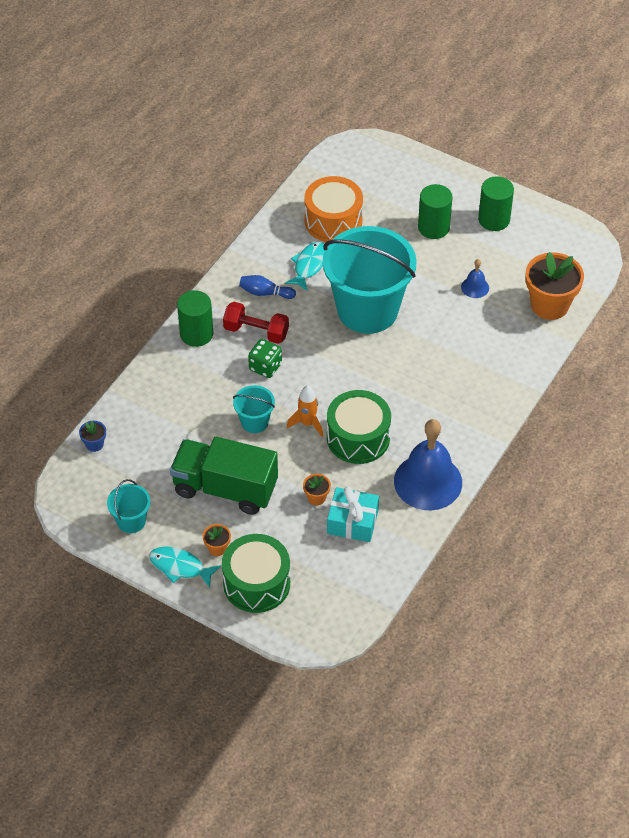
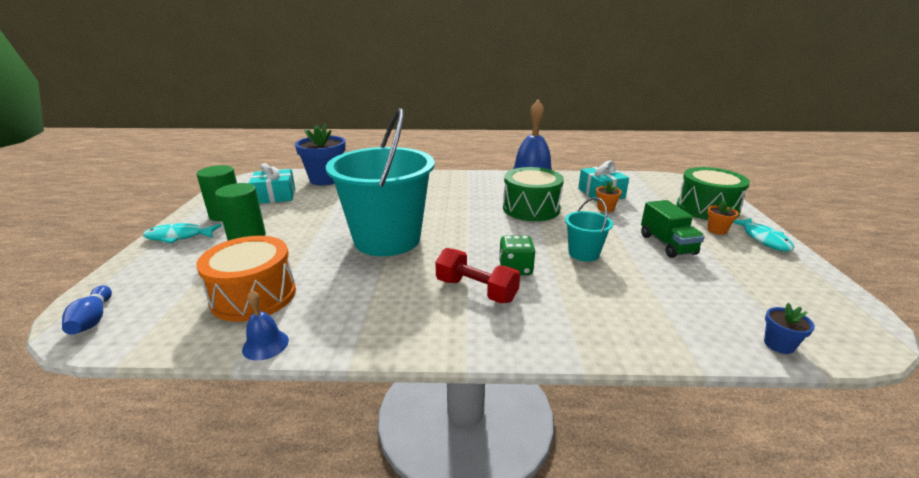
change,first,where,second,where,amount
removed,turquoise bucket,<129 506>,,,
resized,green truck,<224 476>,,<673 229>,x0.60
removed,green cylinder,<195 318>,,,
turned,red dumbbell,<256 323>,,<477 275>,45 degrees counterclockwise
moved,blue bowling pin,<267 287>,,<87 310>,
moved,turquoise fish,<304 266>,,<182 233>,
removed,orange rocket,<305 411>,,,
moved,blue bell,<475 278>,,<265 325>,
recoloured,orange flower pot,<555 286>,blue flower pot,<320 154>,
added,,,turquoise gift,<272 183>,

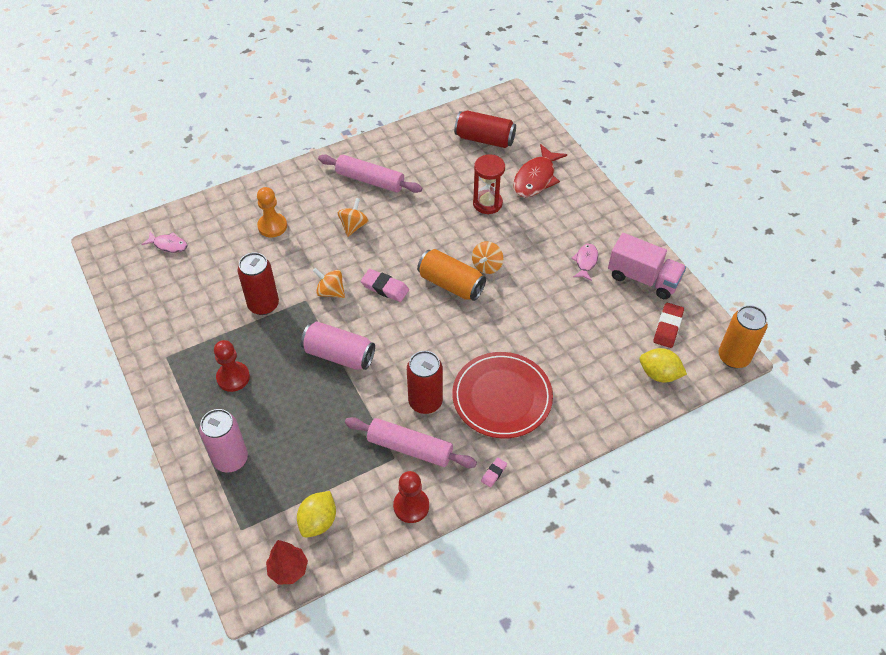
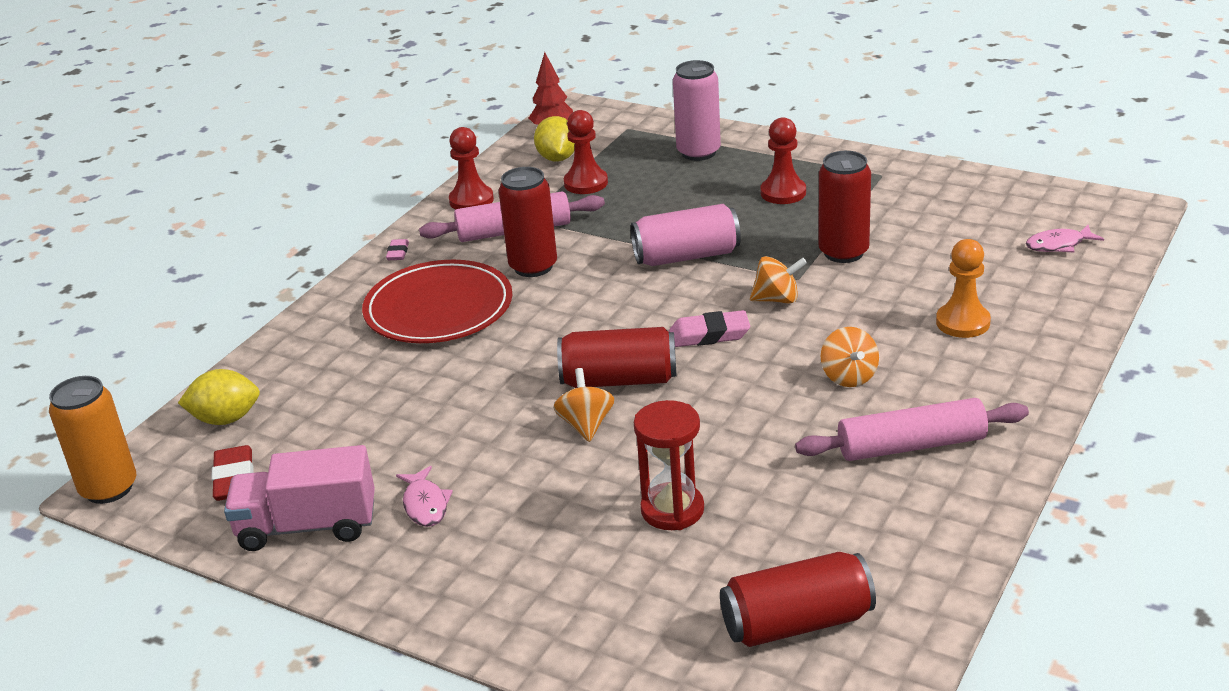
change,first,where,second,where,amount
recoloured,orange can,<451 275>,red can,<617 357>,
removed,red fish,<540 170>,,,
added,,,red pawn,<586 152>,

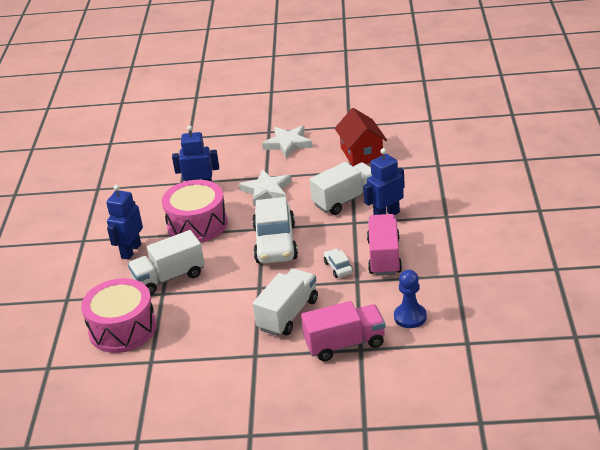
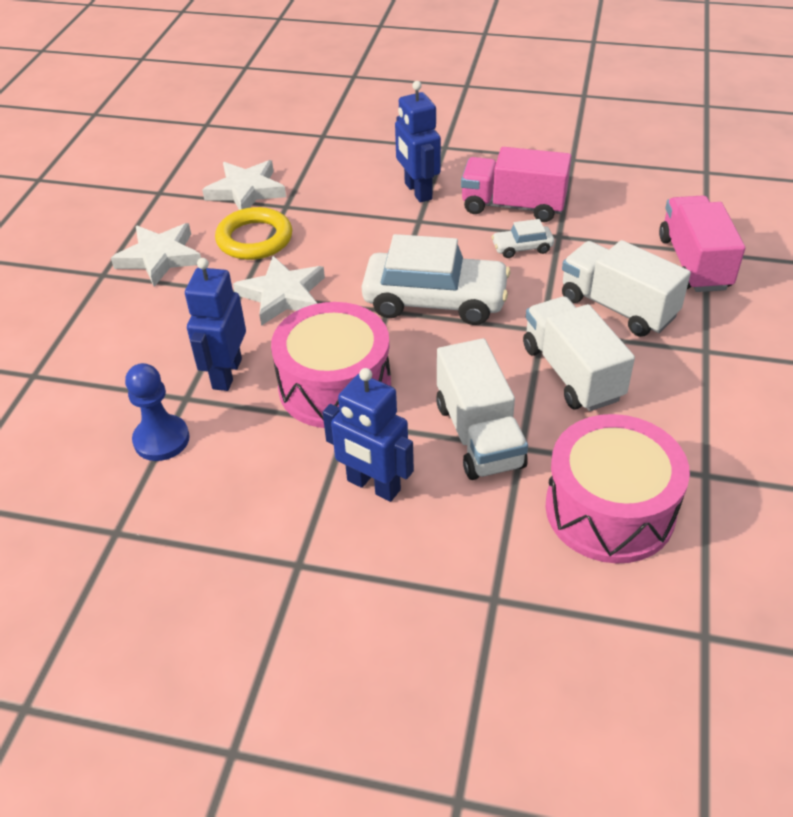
change,first,where,second,where,amount
moved,white truck,<341 188>,,<579 353>,
replaced,red house,<361 137>,white star,<244 185>,
moved,blue pawn,<410 299>,,<157 412>,
added,,,yellow ring,<253 233>,

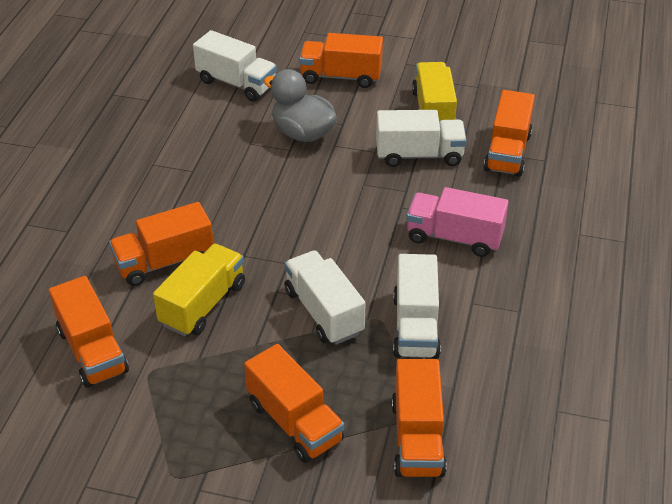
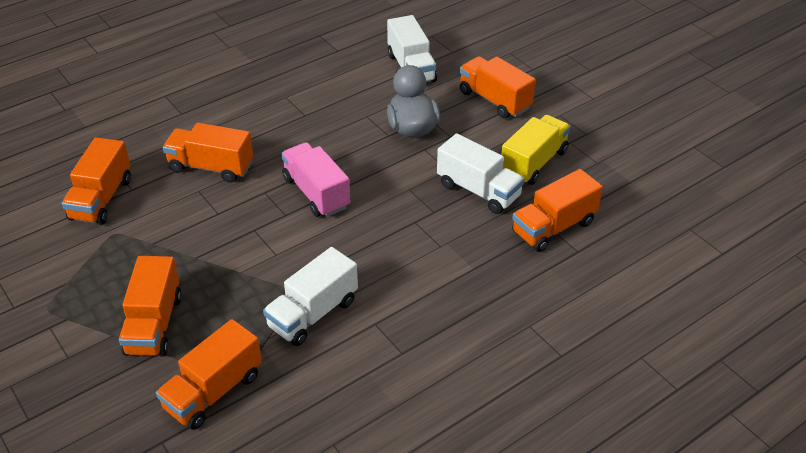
change,first,where,second,where,amount
removed,yellow truck,<199 290>,,,
removed,white truck,<324 297>,,,
moved,pink truck,<457 222>,,<315 179>,

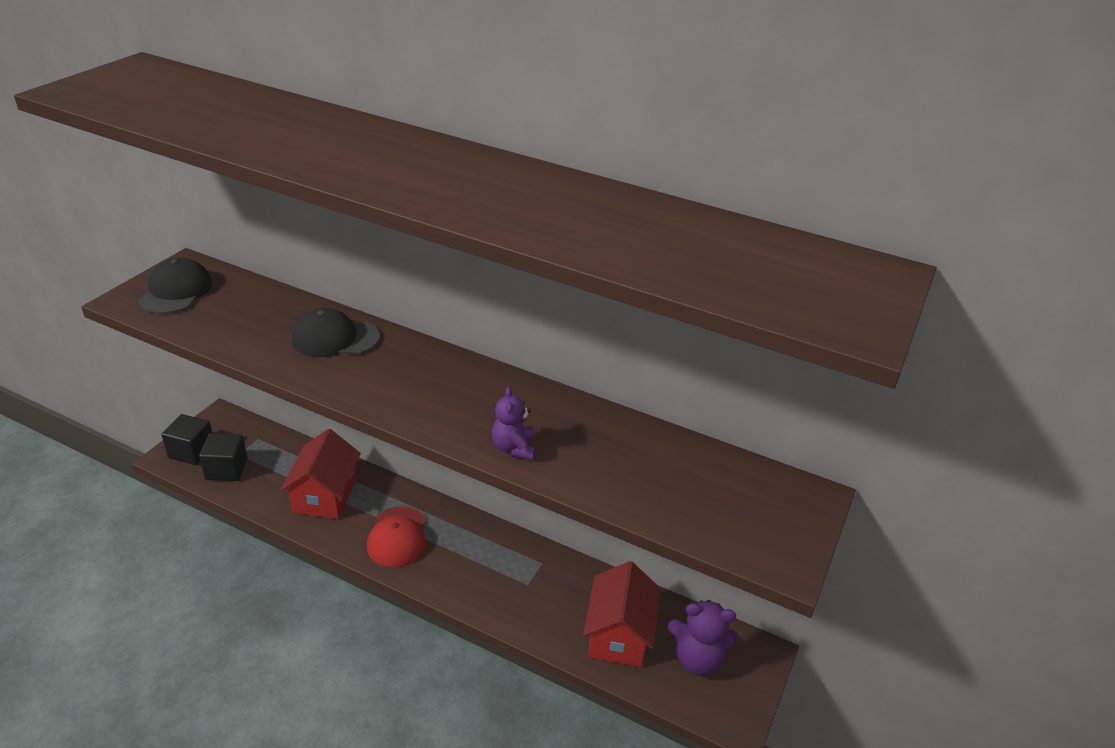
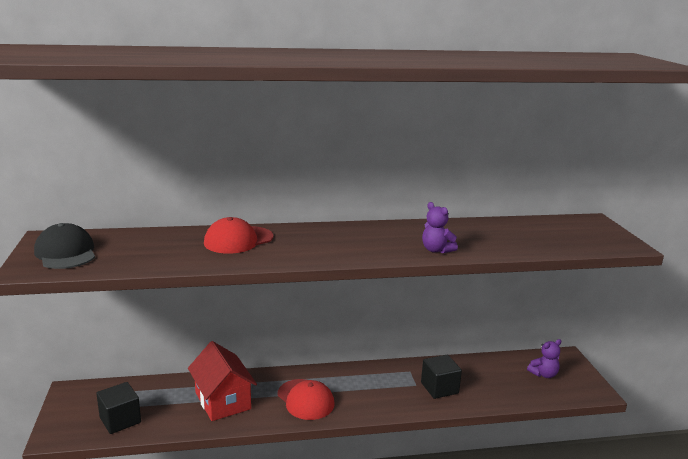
change,first,where,second,where,amount
moved,black cube,<186 439>,,<441 377>,
recoloured,black cap,<336 332>,red cap,<239 235>,
removed,red house,<622 614>,,,
resized,purple teddy bear,<703 638>,,<544 358>,x0.65

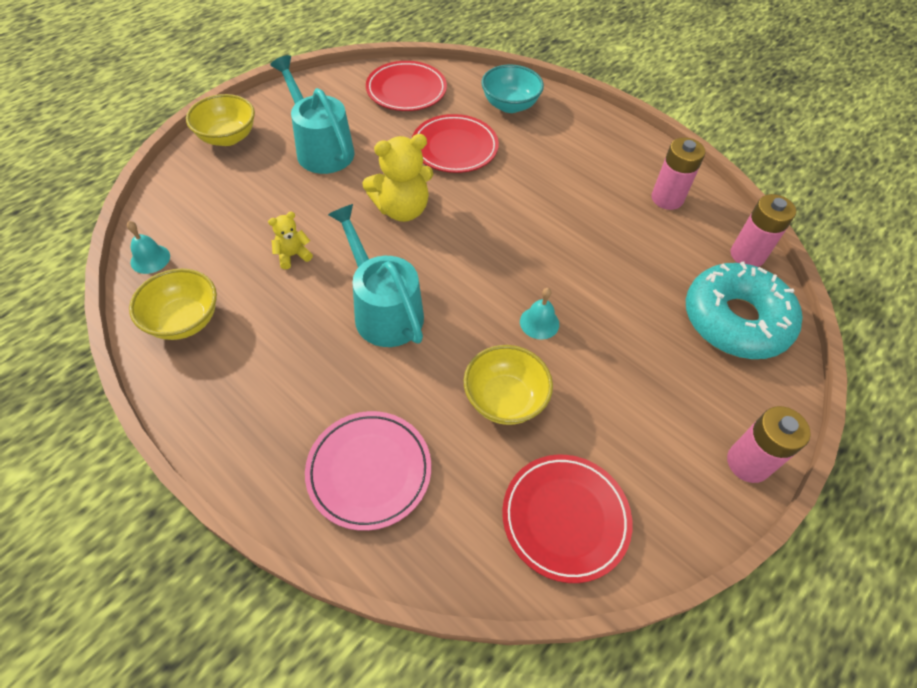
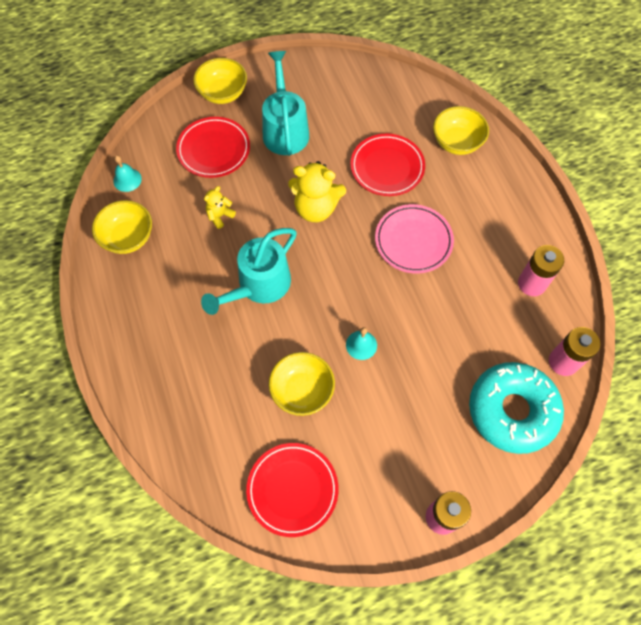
change,first,where,second,where,amount
turned,yellow teddy bear,<290 240>,,<220 207>,45 degrees counterclockwise
moved,pink plate,<368 471>,,<414 239>,
turned,turquoise watering can,<376 275>,,<249 271>,135 degrees counterclockwise
moved,red plate,<406 86>,,<213 147>,
recoloured,turquoise bowl,<513 88>,yellow bowl,<461 130>,

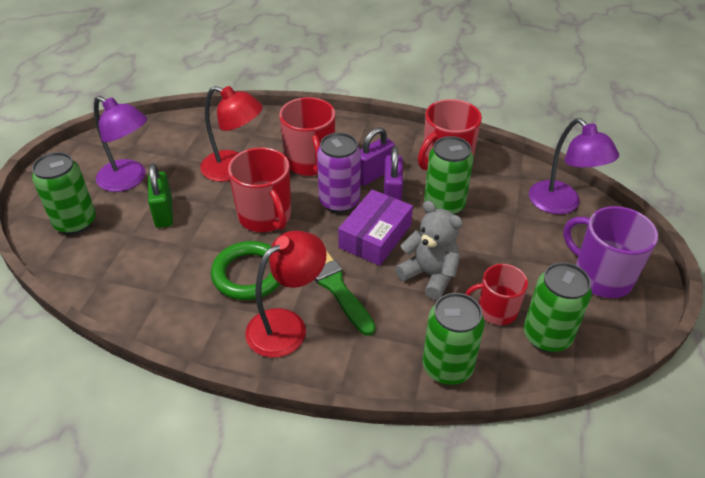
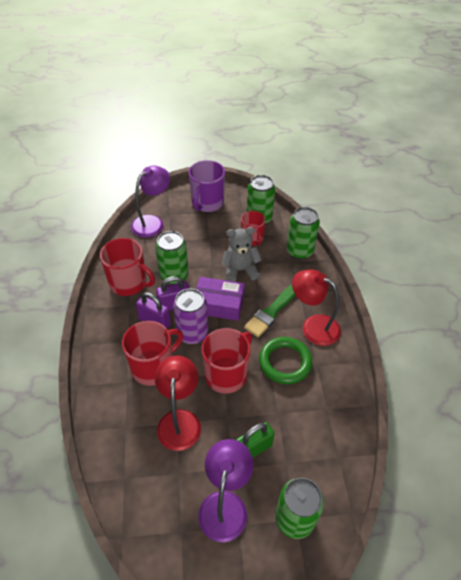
change,first,where,second,where,amount
turned,grey teddy bear,<429 250>,,<242 254>,60 degrees clockwise

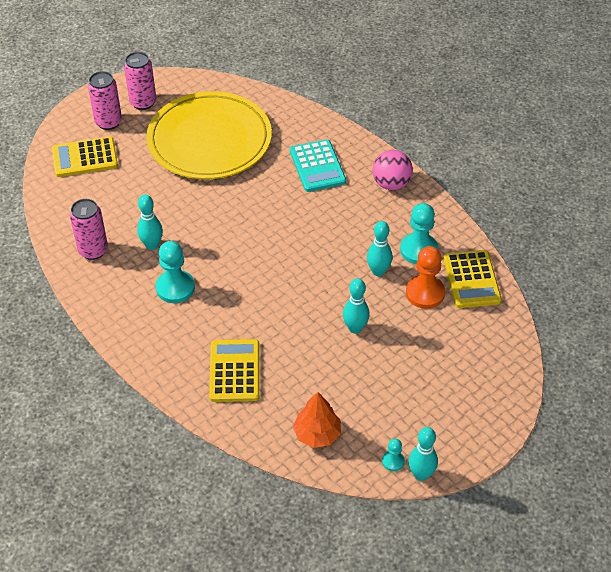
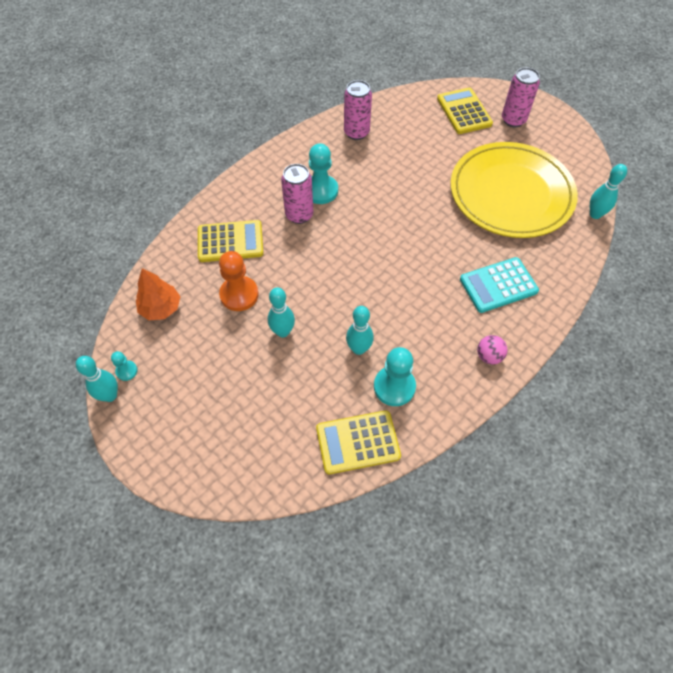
change,first,where,second,where,amount
moved,pink can,<140 81>,,<297 194>,
moved,turquoise bowling pin,<150 222>,,<608 191>,
resized,pink ball,<392 170>,,<492 349>,x0.64
moved,orange pawn,<425 277>,,<239 281>,

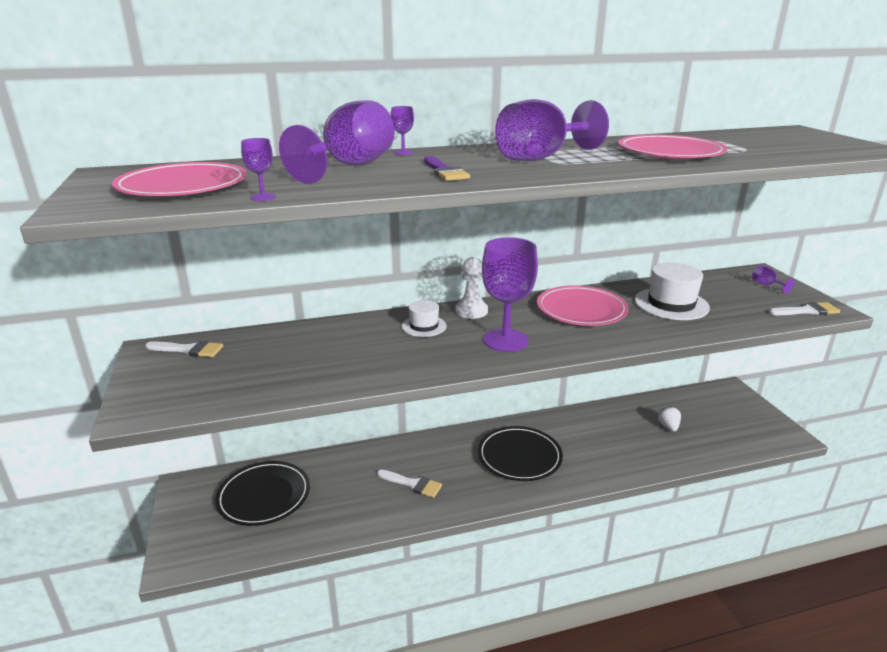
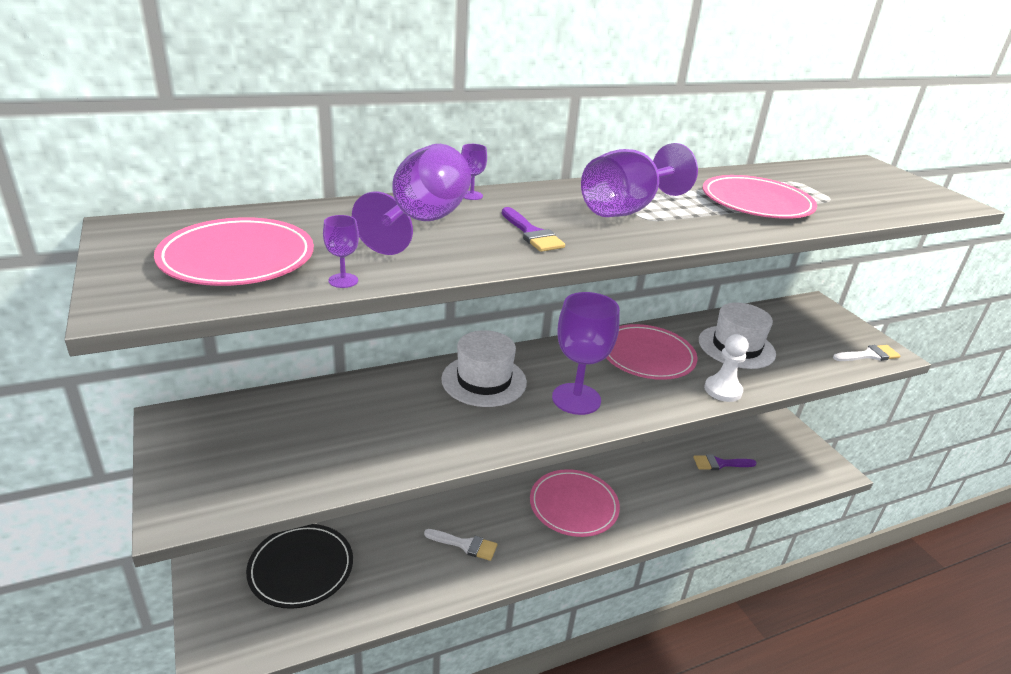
change,first,where,second,where,amount
removed,white brush,<184 349>,,,
resized,white hat,<424 318>,,<484 368>,x1.71
moved,white pawn,<471 288>,,<726 368>,
recoloured,black plate,<520 453>,pink plate,<575 503>,
replaced,white strawberry,<669 418>,purple brush,<725 462>,
removed,purple goblet,<773 279>,,,

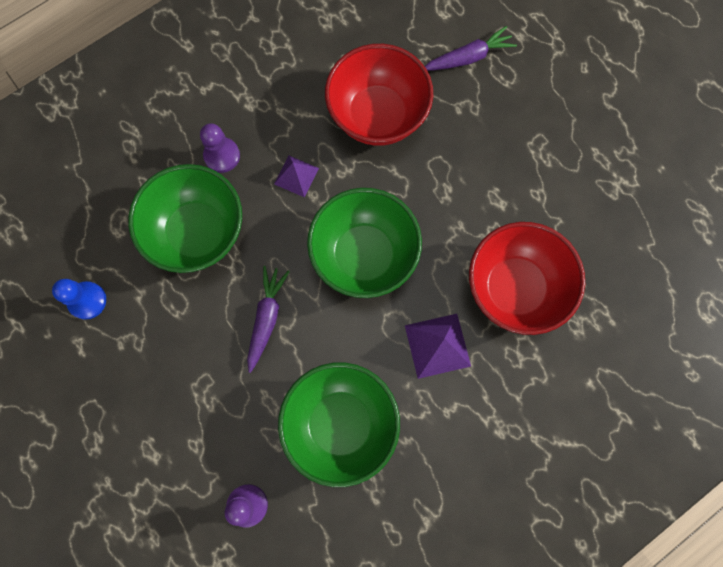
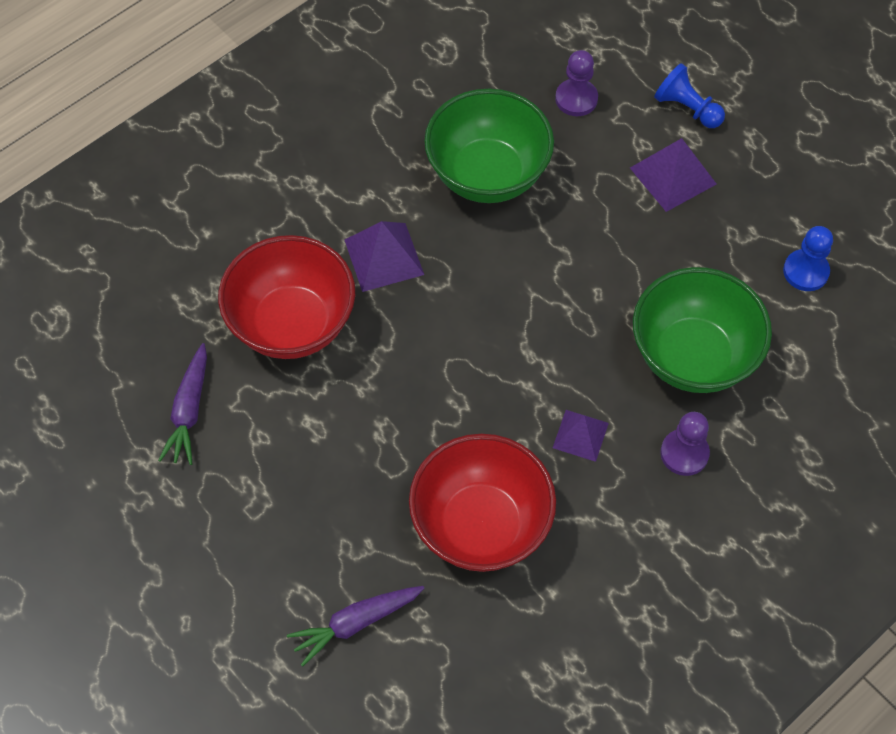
change,first,where,second,where,amount
moved,purple carrot,<268 319>,,<182 404>,
removed,green bowl,<364 243>,,,
added,,,purple pyramid,<673 175>,
added,,,blue pawn,<689 95>,

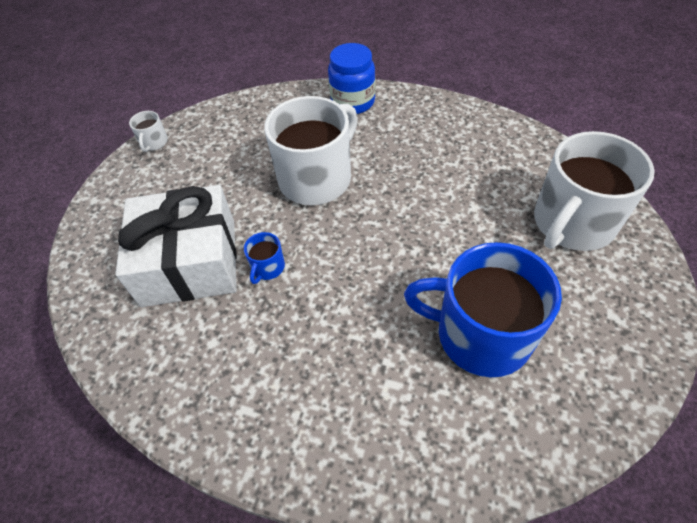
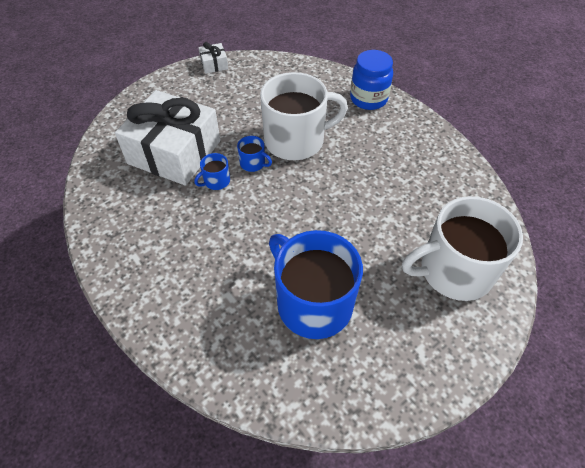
change,first,where,second,where,amount
replaced,white mug,<148 131>,white gift,<213 58>,
added,,,blue mug,<254 154>,

